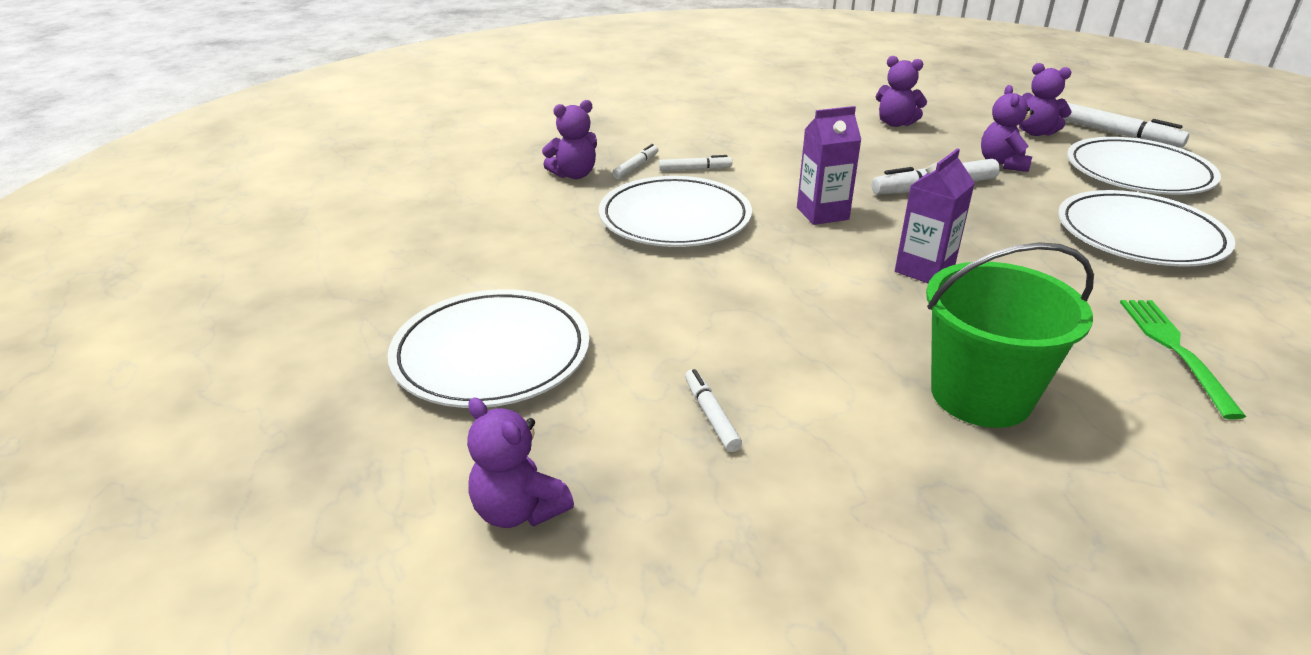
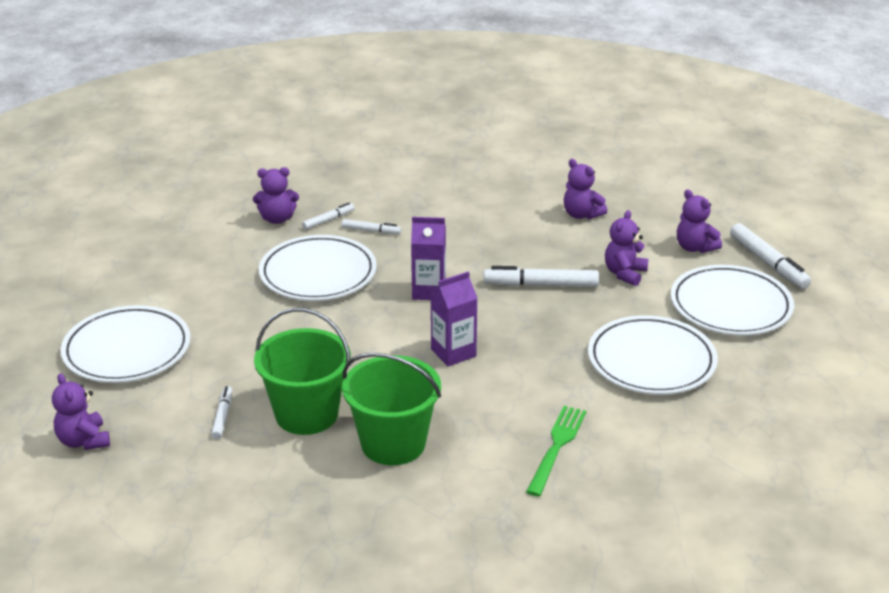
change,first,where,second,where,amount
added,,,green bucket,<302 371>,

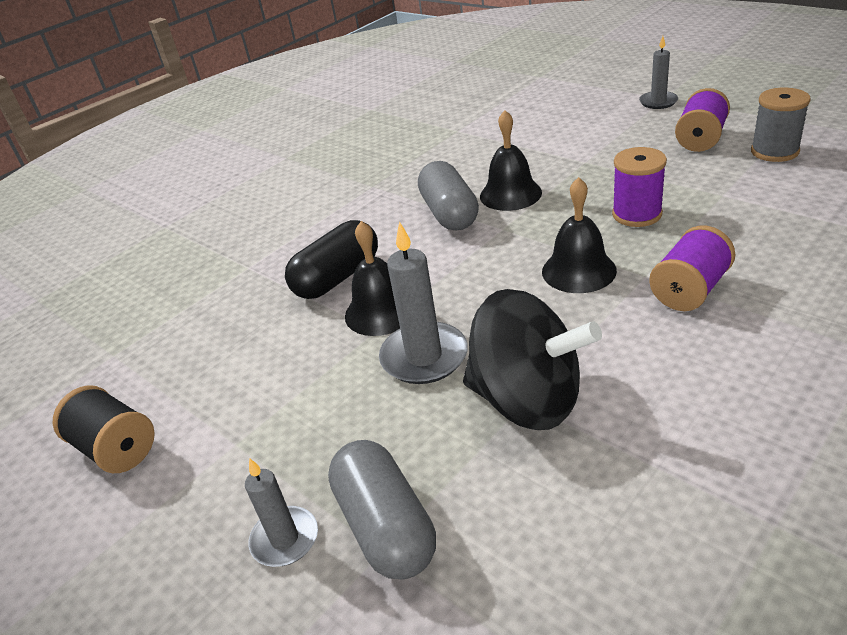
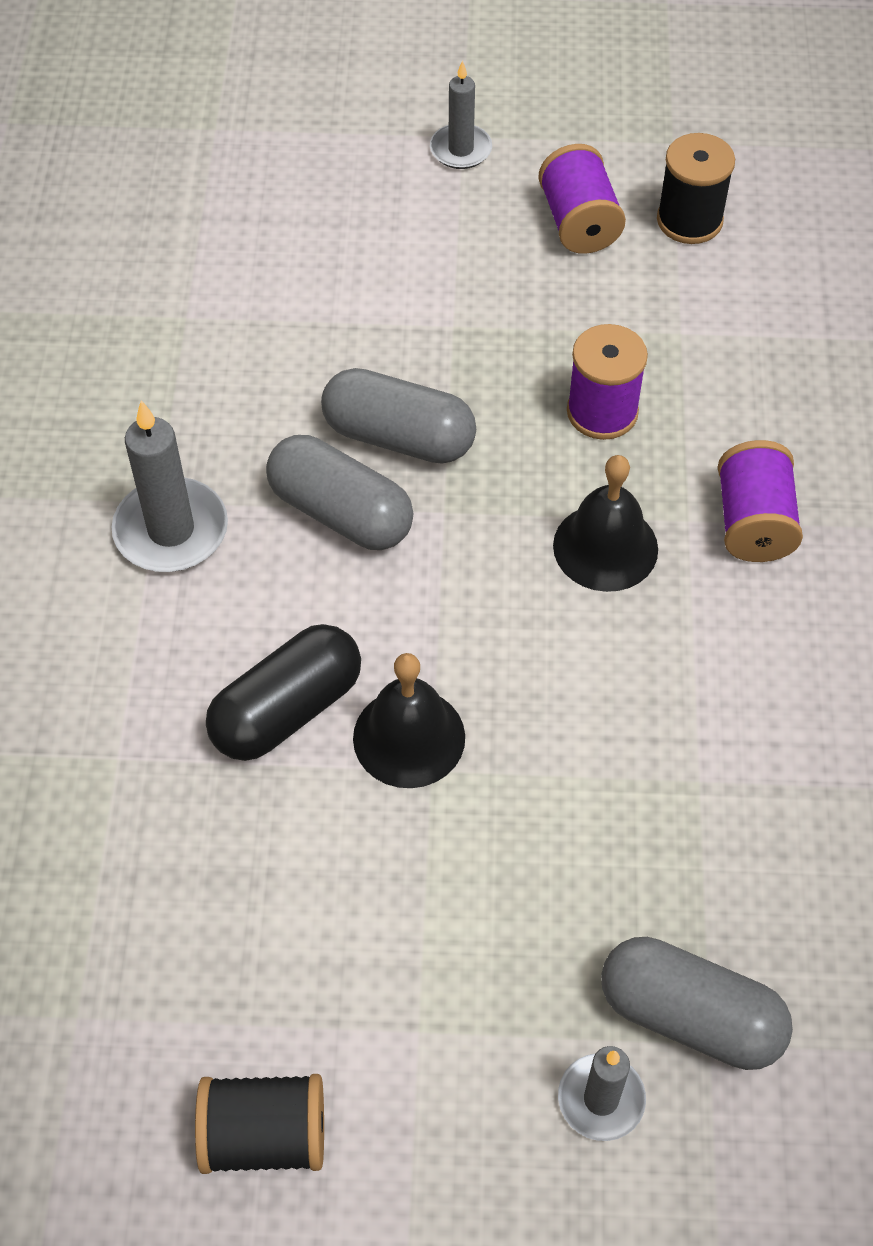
change,first,where,second,where,amount
turned,black capsule,<331 259>,,<283 692>,45 degrees clockwise
moved,grey candle,<423 302>,,<170 486>,
removed,black spinning top,<532 359>,,,
replaced,black bell,<511 160>,grey capsule,<398 416>,
recoloured,grey spool,<781 125>,black spool,<696 188>,

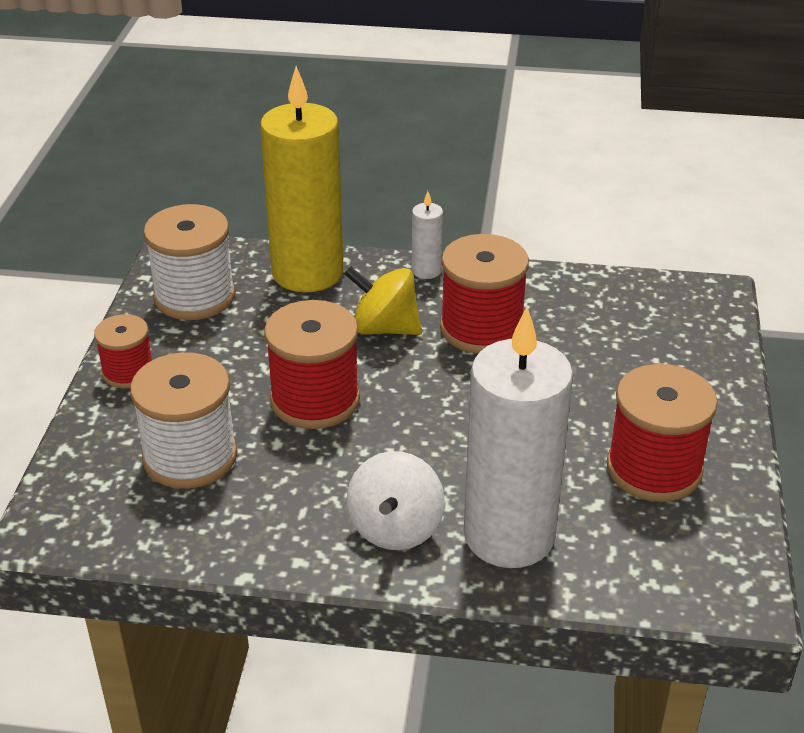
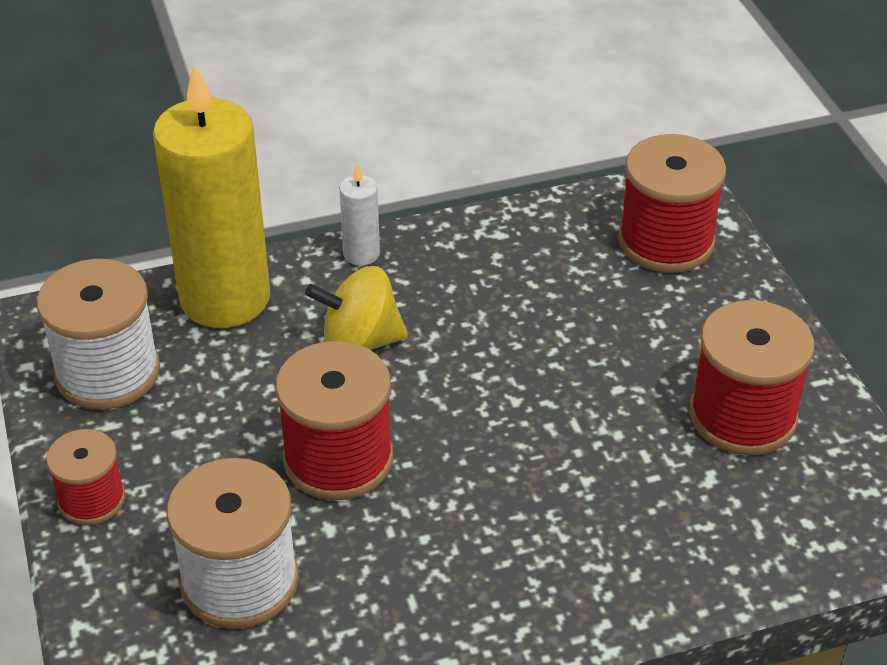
change,first,where,second,where,amount
removed,white spinning top,<396 500>,,,
moved,red spool,<484 294>,,<672 203>,
removed,white candle,<518 437>,,,

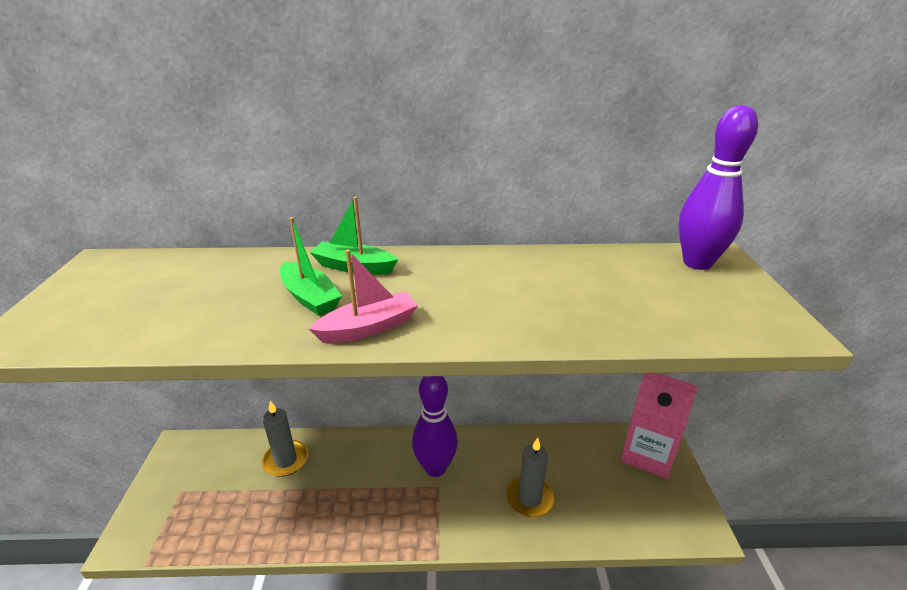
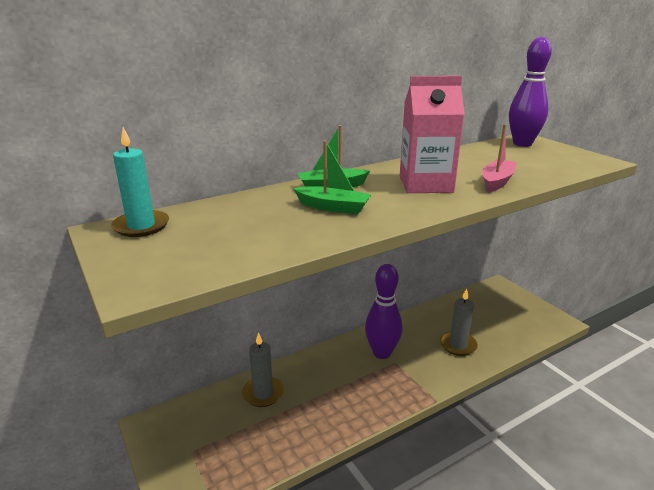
change,first,where,second,where,amount
moved,pink boat,<363 296>,,<499 158>,
moved,pink carton,<659 426>,,<432 134>,
added,,,turquoise candle,<140 182>,

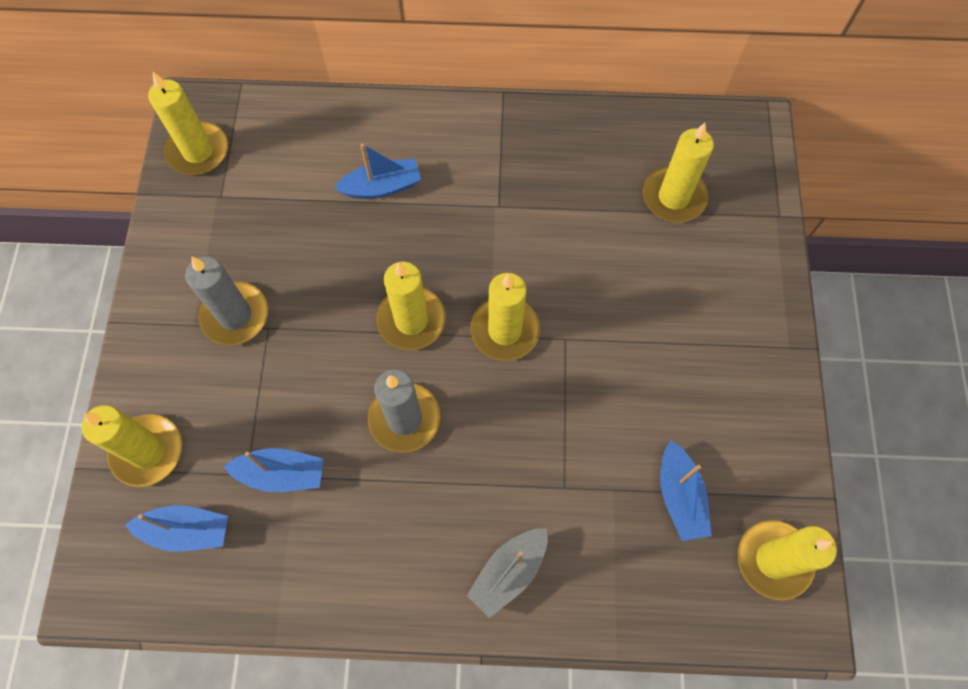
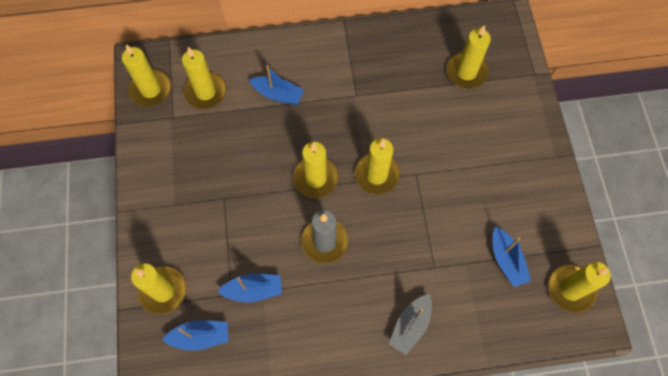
change,first,where,second,where,amount
removed,grey candle,<226 300>,,,
turned,blue boat,<377 171>,,<276 85>,45 degrees clockwise
added,,,yellow candle,<204 78>,

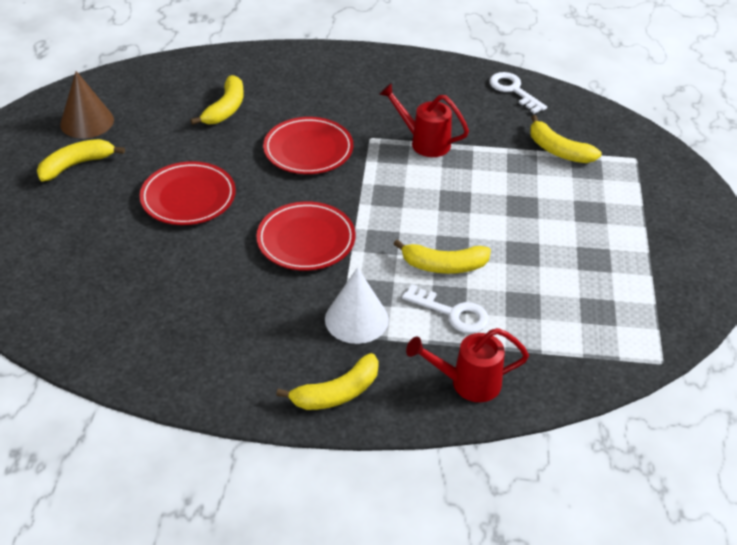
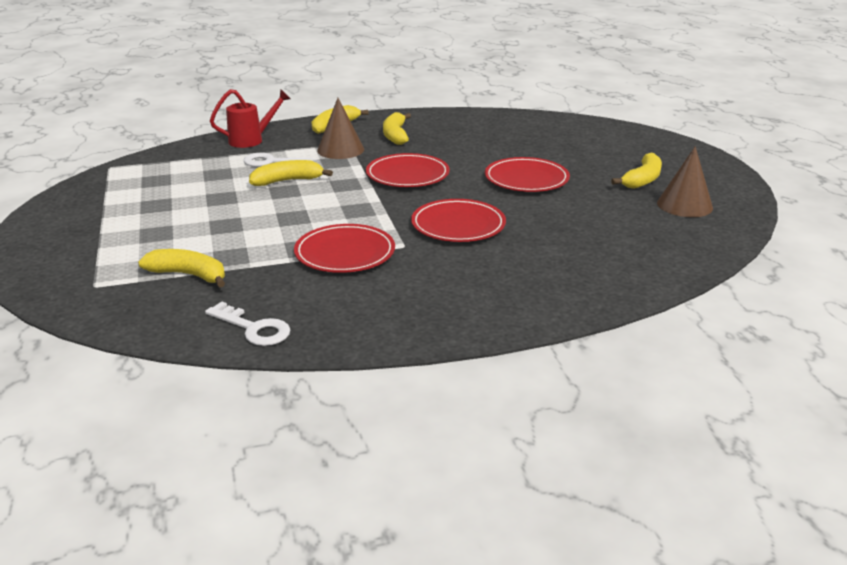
change,first,where,second,where,amount
moved,yellow banana,<217 100>,,<397 128>,
recoloured,white cone,<357 305>,brown cone,<340 128>,
replaced,red watering can,<424 120>,red plate,<344 248>,

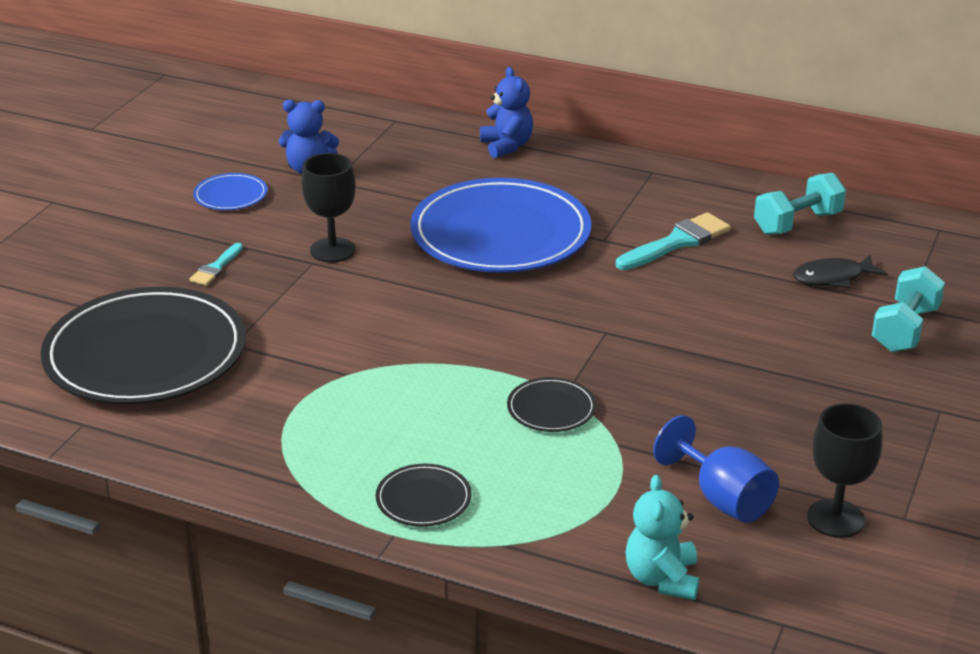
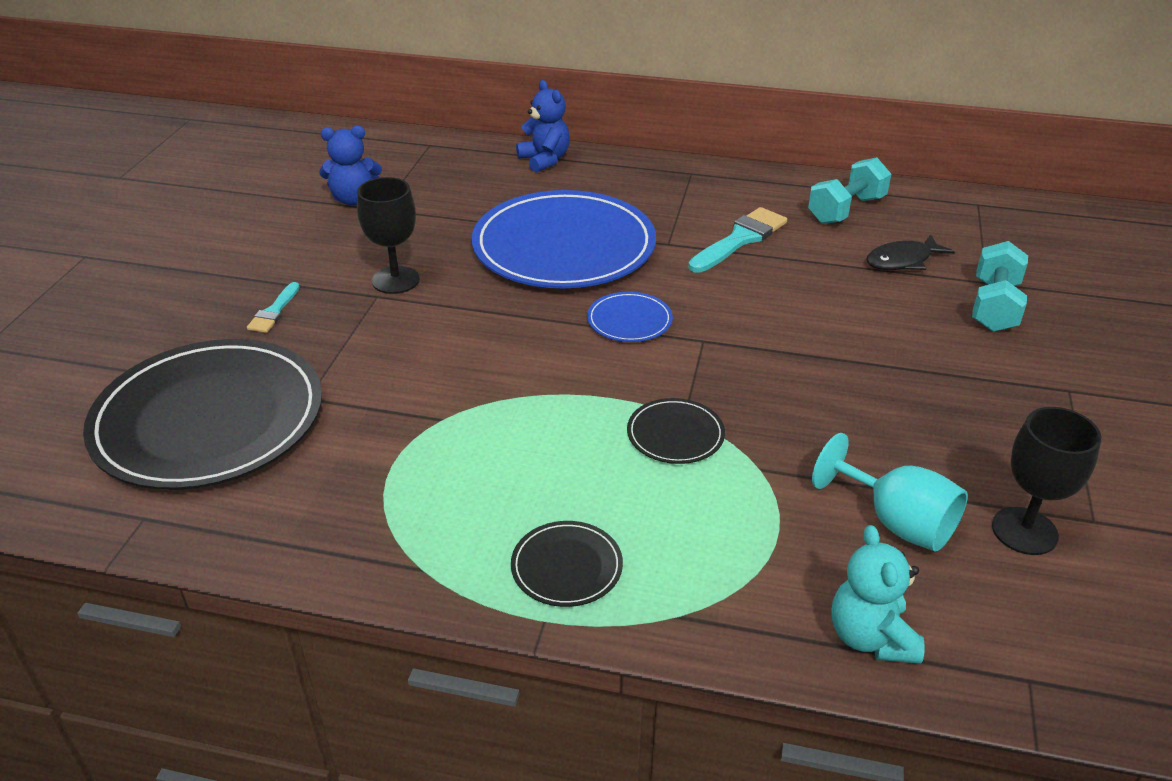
change,first,where,second,where,amount
moved,blue plate,<230 191>,,<630 317>,
recoloured,blue goblet,<716 469>,turquoise goblet,<890 492>,

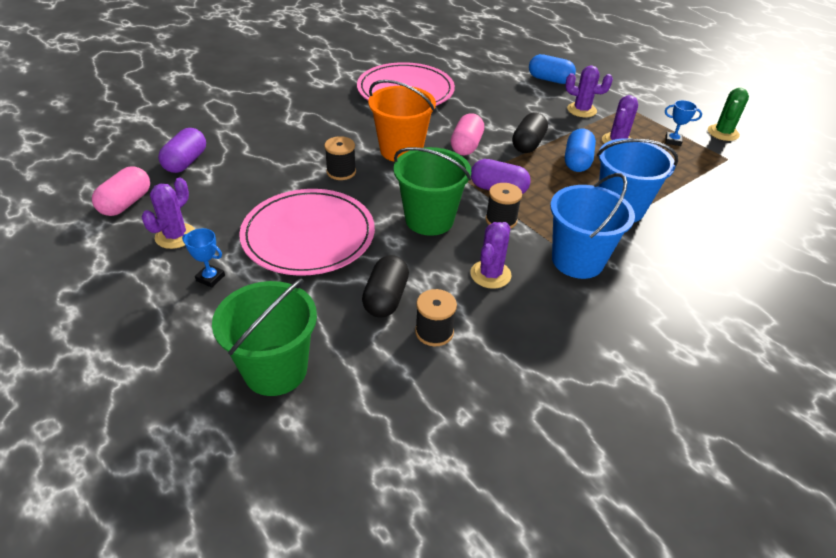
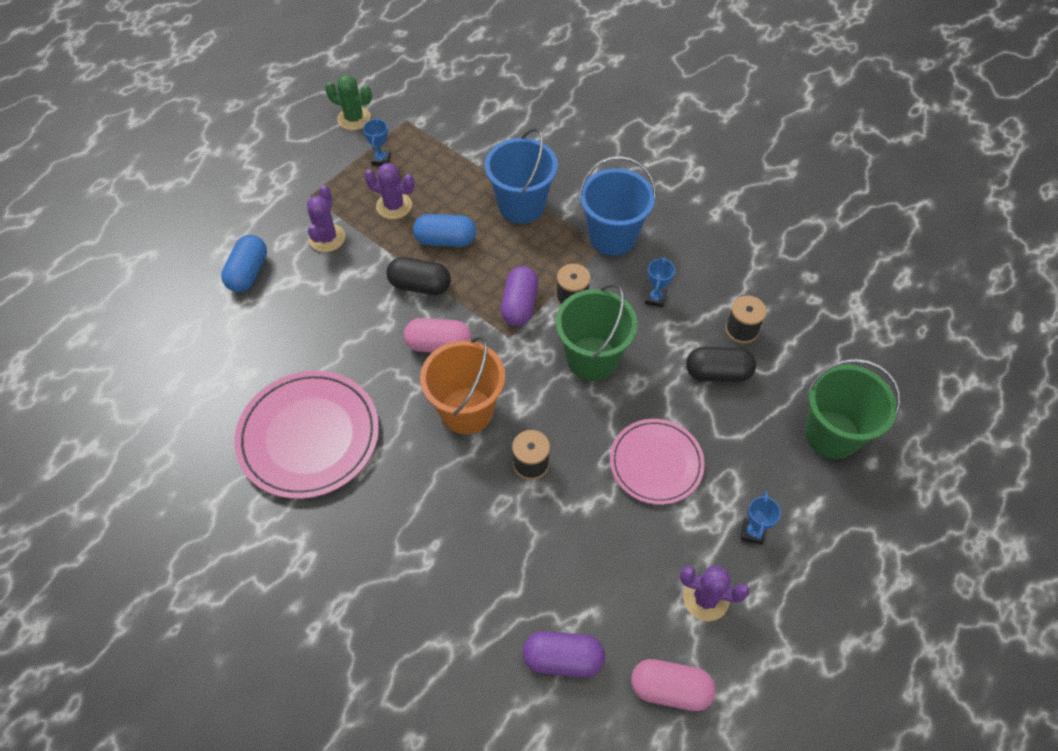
change,first,where,second,where,amount
resized,pink plate,<307 232>,,<657 462>,x0.65
replaced,purple cactus,<491 255>,blue trophy,<660 282>,

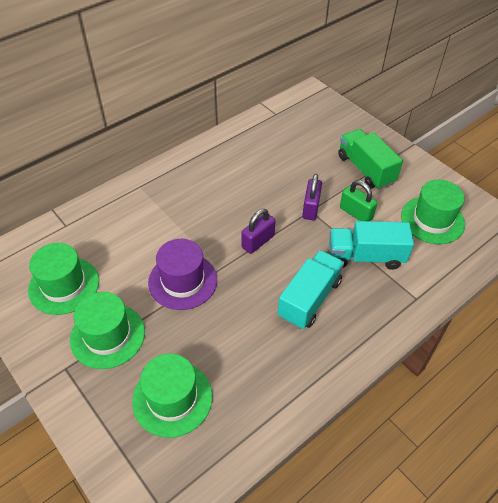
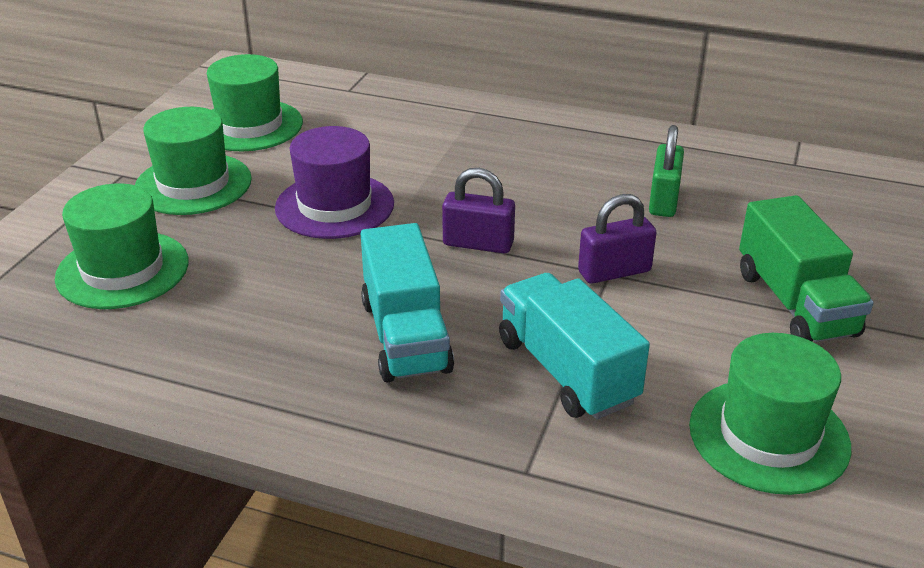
change,first,where,second,where,amount
turned,turquoise truck,<311 289>,,<407 303>,75 degrees clockwise
turned,green truck,<370 159>,,<806 268>,135 degrees clockwise
moved,green padlock,<358 200>,,<666 171>,

